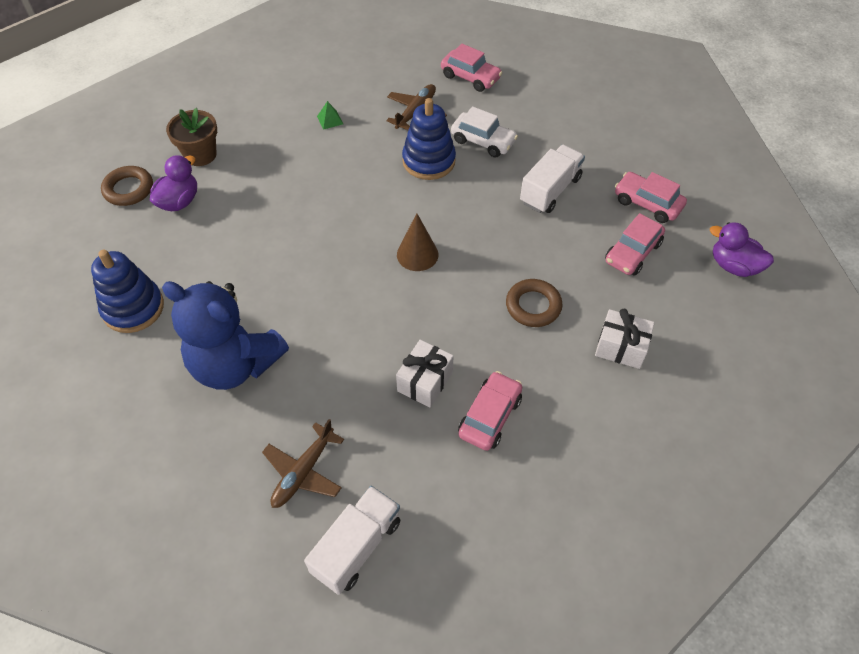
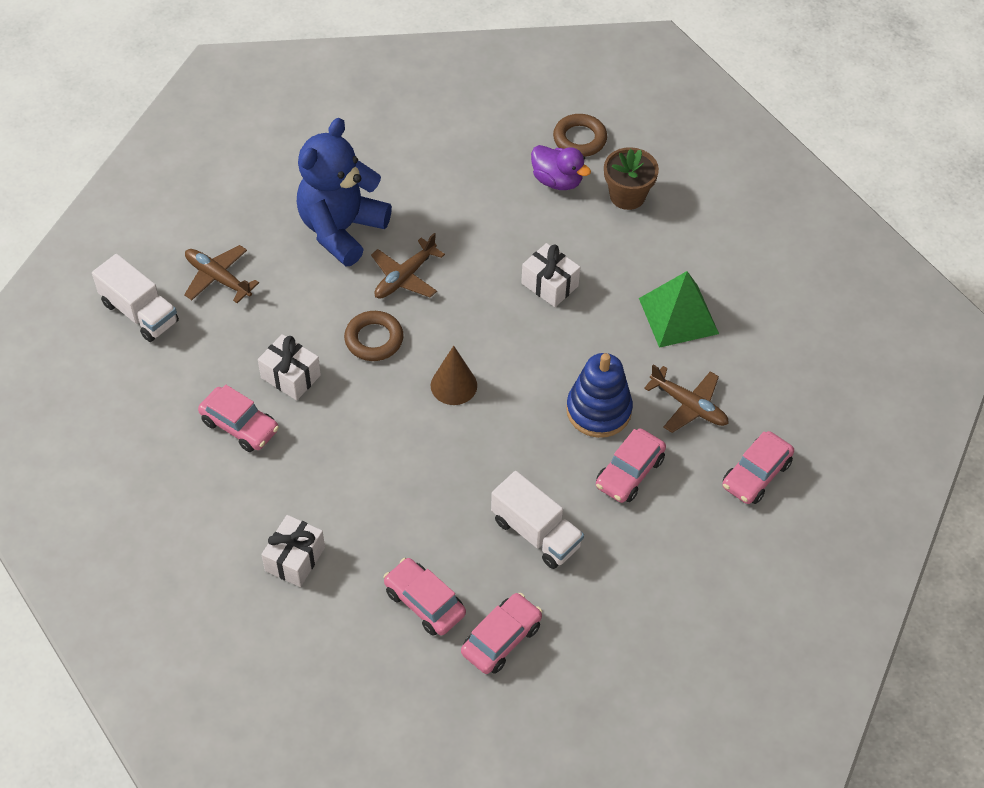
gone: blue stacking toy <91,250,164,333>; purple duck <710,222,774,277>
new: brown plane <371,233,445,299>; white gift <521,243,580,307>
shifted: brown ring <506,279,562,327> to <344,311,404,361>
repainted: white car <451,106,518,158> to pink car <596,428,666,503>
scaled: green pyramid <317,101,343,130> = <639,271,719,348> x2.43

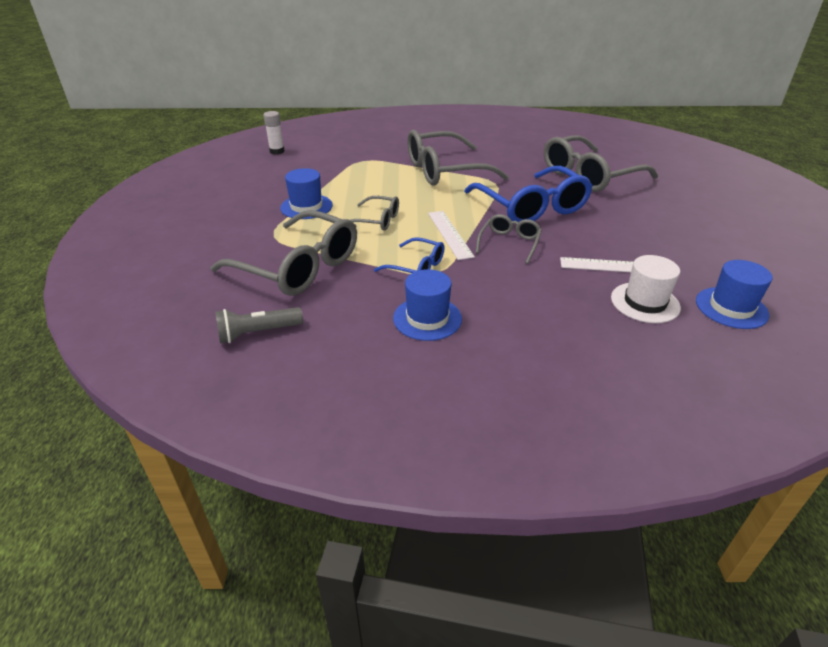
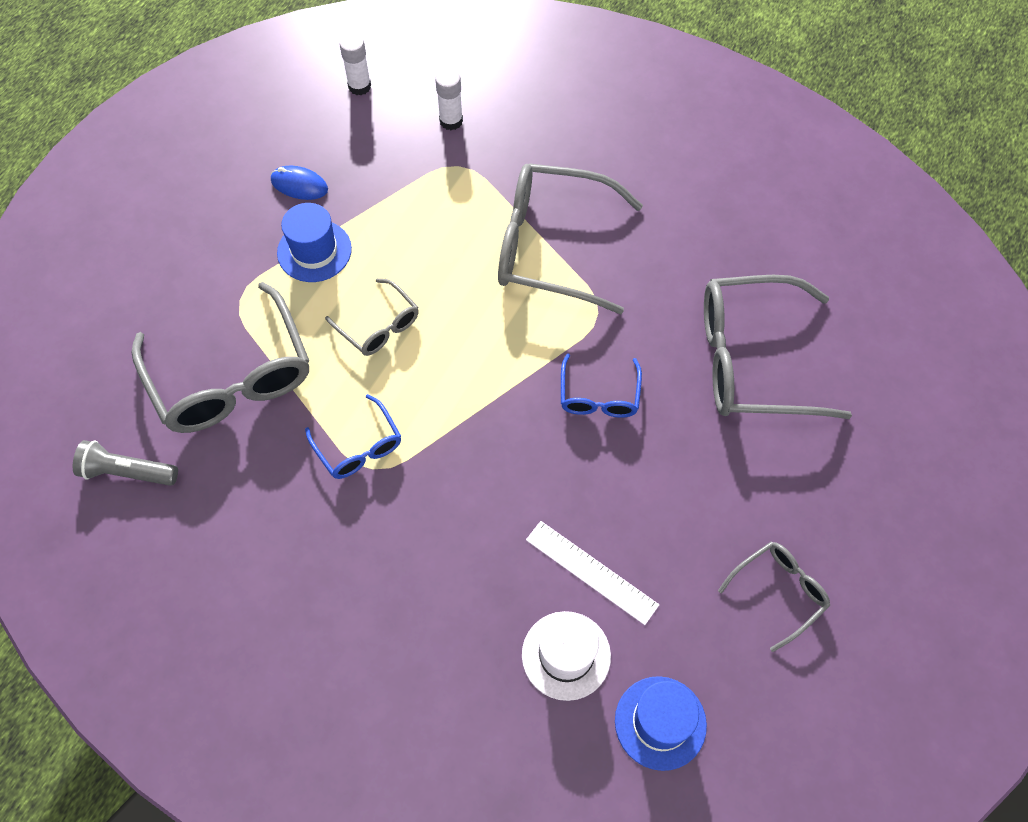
gone: blue hat <393,269,462,341>; white ruler <428,211,475,260>
new: blue mouse <271,166,328,200>; white glue stick <435,69,463,130>
shifted: grey glasses <476,214,542,264> to <718,542,830,652>
scaled: blue glasses <464,166,593,222> = <561,353,642,418> x0.51

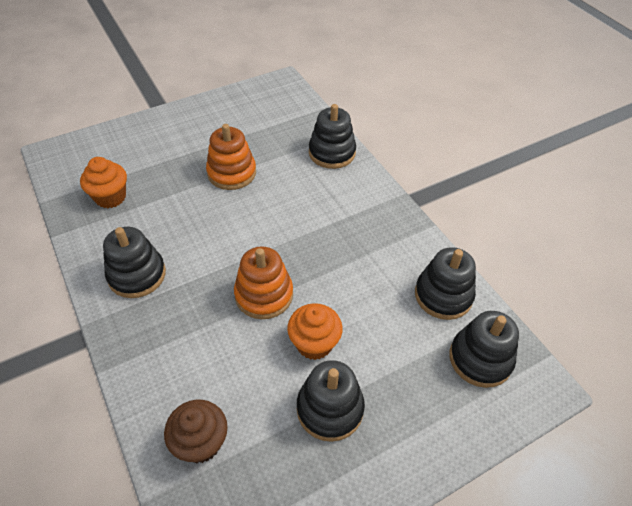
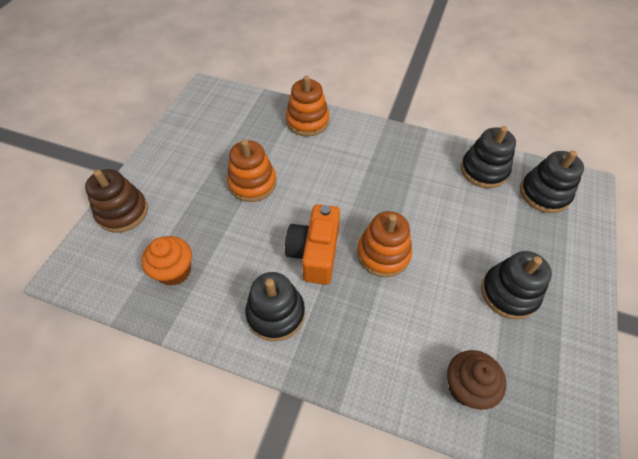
gone: orange cupcake <287,303,343,360>
new: brown stacking toy <85,169,148,233>; orange camera <285,204,340,285>
repainted: black stacking toy <309,104,356,169> to orange stacking toy <286,76,329,136>

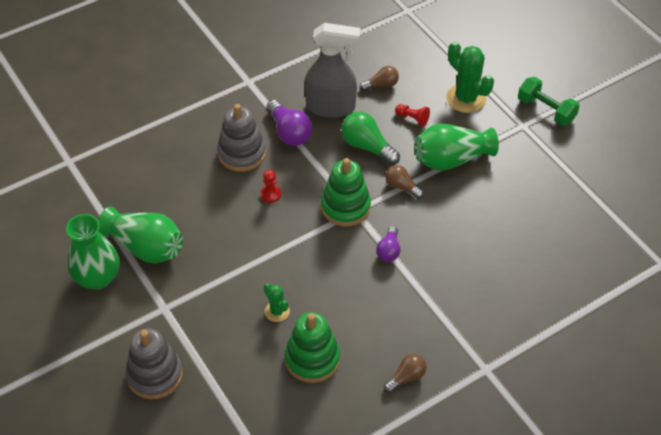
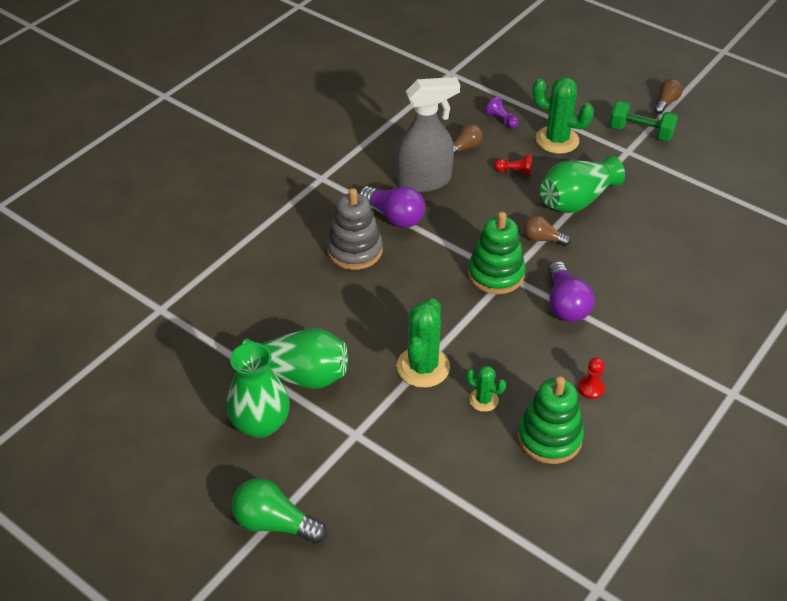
gone: grey stacking toy <125,328,183,399>
new: green cactus <396,298,450,388>; purple pawn <485,97,519,128>
shifted: red pawn <260,170,281,203> to <578,357,605,399>; green light bulb <341,112,400,165> to <231,478,327,544>; brown light bulb <384,354,427,393> to <654,79,683,114>
scaled: purple light bulb <376,226,400,262> = <548,261,595,322> x1.61

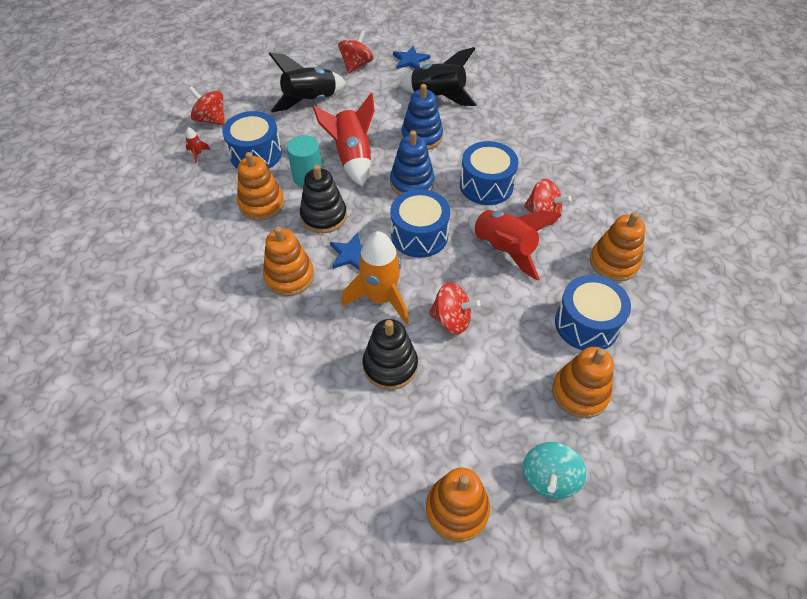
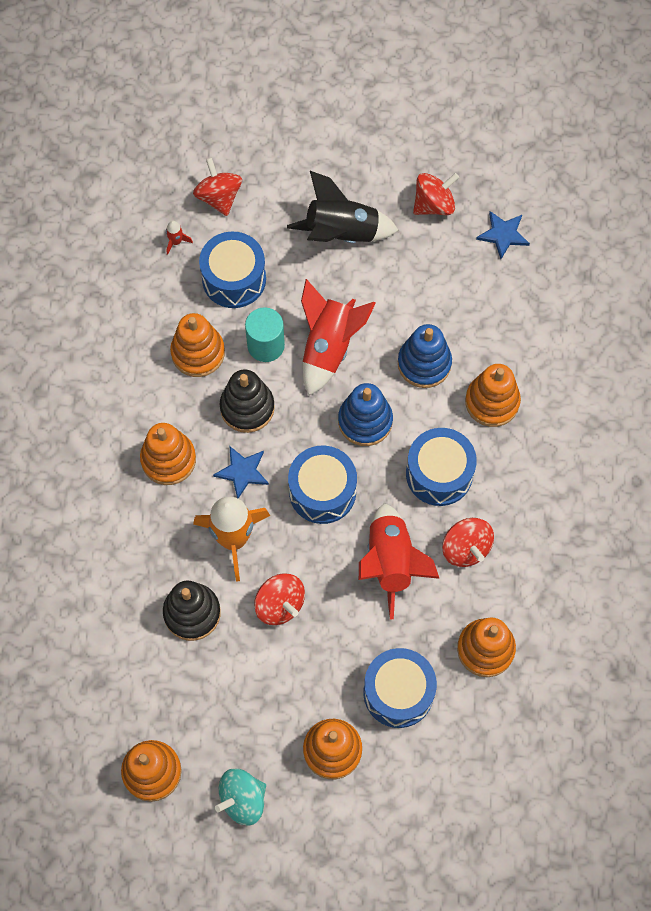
gone: black rocket <399,47,477,106>
new: orange stacking toy <465,364,521,427>

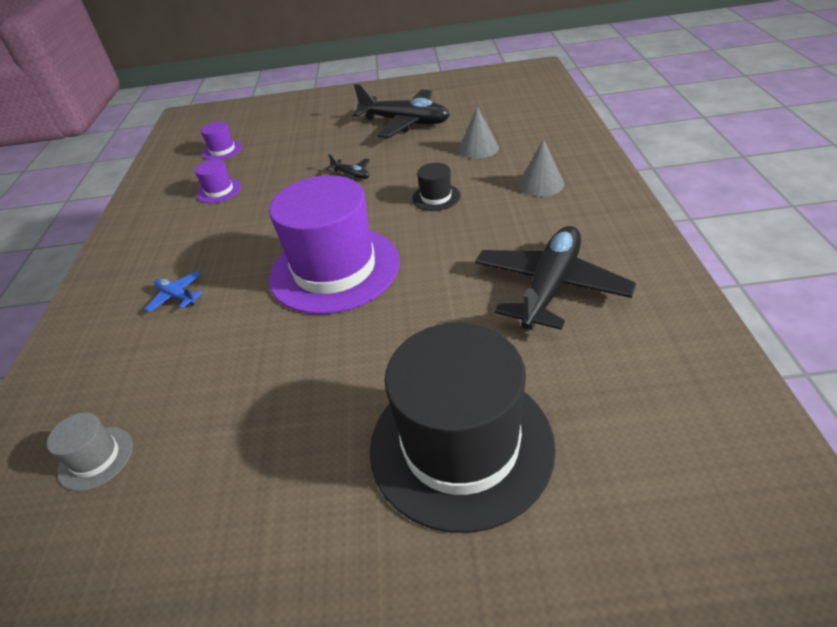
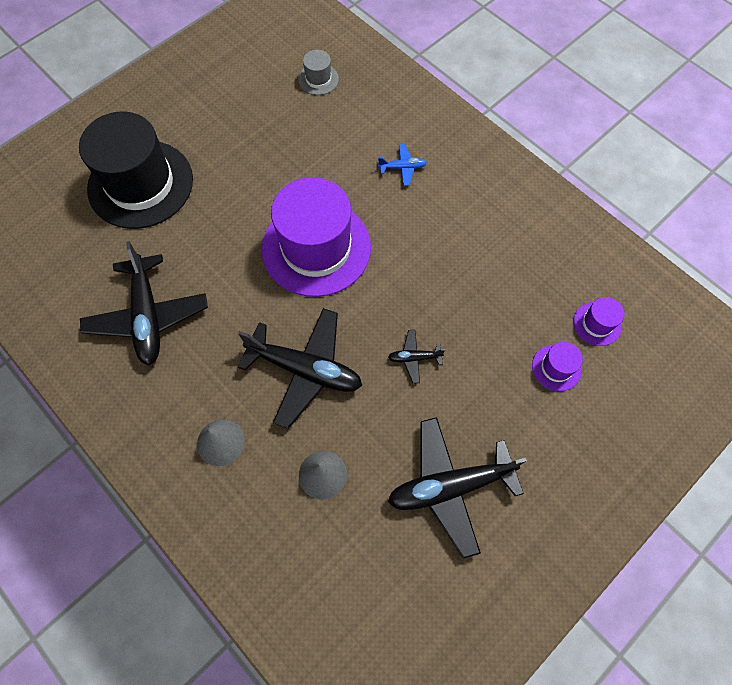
shifted: purple hat <195,159,241,203> to <532,342,583,391>
swapped: black hat <412,163,460,211> to black plane <238,308,362,429>

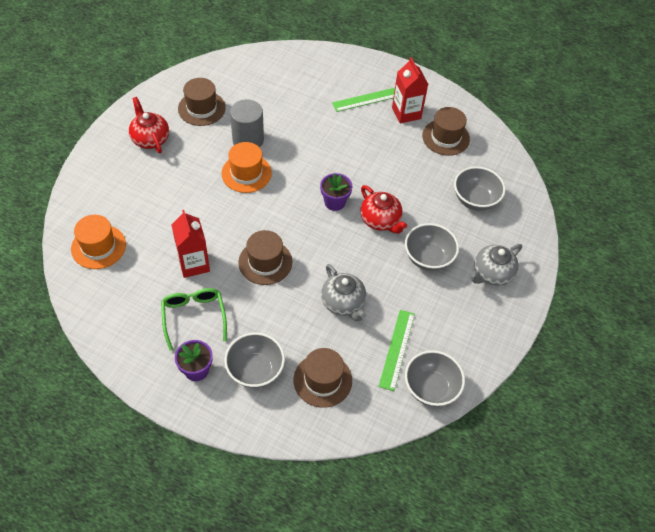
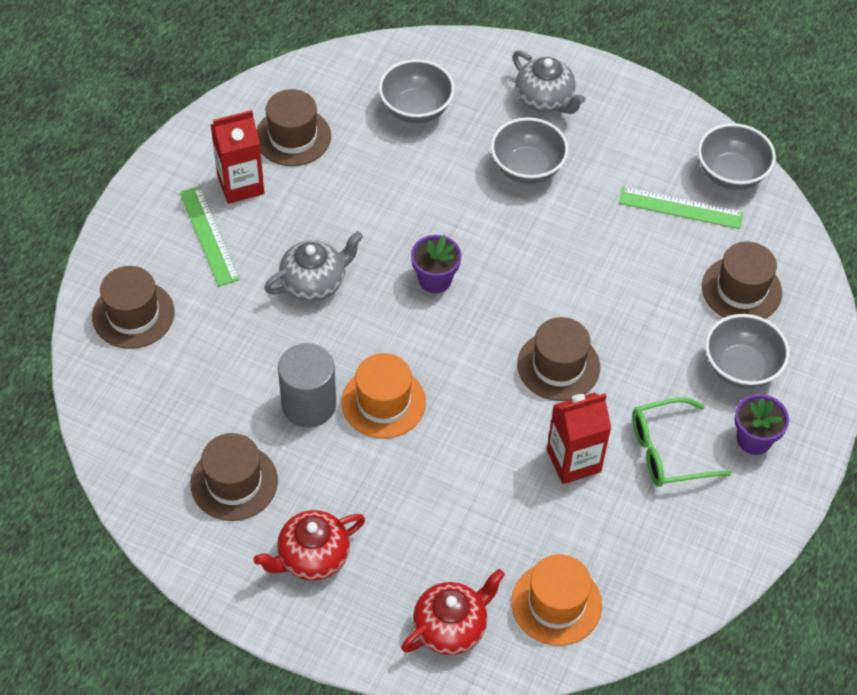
new: brown hat <92,266,175,349>
shifted: grey teapot <321,264,366,321> to <264,231,363,301>; red teapot <360,185,407,234> to <401,569,505,655>

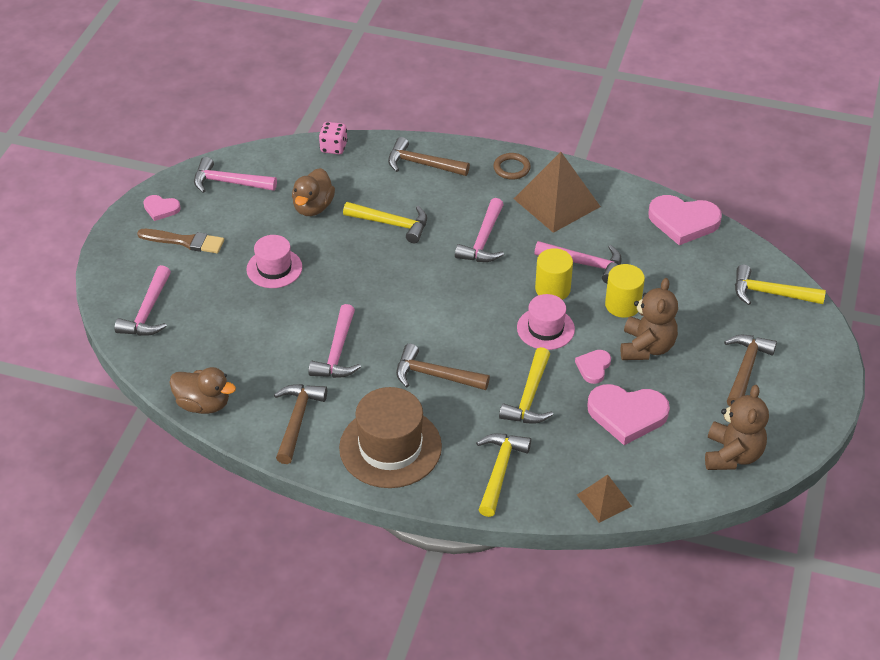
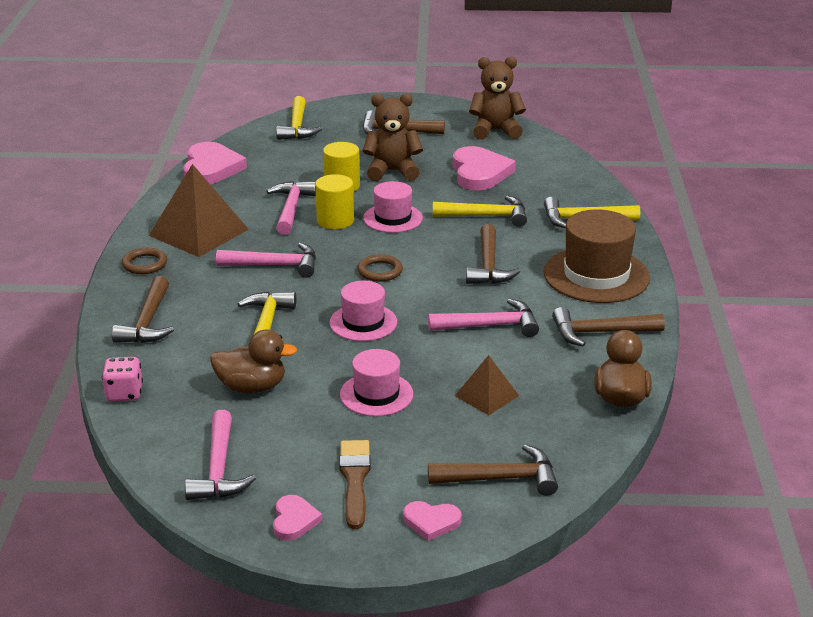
new: pink hat <330,281,397,341>; brown ring <358,254,403,282>
shifted: pink heart <575,350,611,384> to <403,501,462,541>; brown pyramid <577,475,632,523> to <455,355,519,415>
repainted: pink hammer <115,265,171,336> to brown hammer <428,444,558,496>

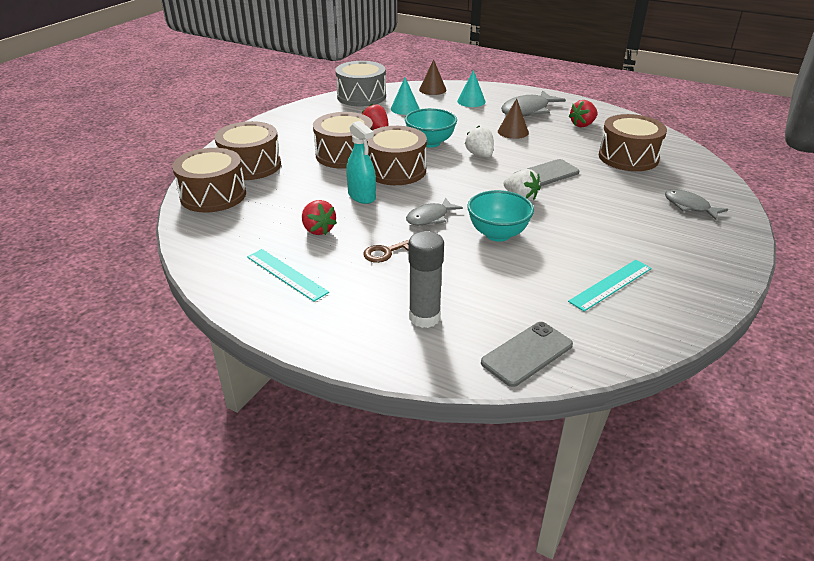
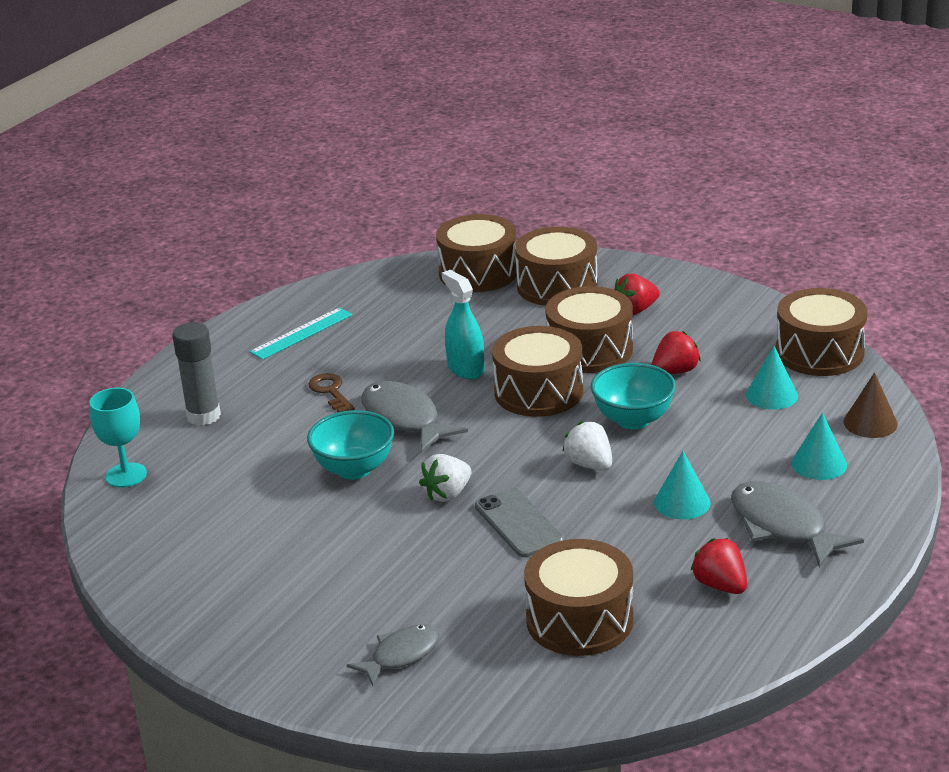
gone: turquoise ruler <568,260,652,312>
shifted: red strawberry <302,200,337,235> to <614,274,660,315>
swapped: grey phone <481,322,573,387> to turquoise goblet <90,388,147,488>
repainted: grey drum <335,61,386,107> to brown drum <776,288,867,376>; brown cone <498,99,529,139> to turquoise cone <654,451,711,520>
rotated: turquoise spray bottle <346,121,376,204> = <442,270,485,379> 90 degrees clockwise; white strawberry <465,126,494,157> = <562,421,612,471> 105 degrees counterclockwise
scaled: grey fish <406,197,463,225> = <361,381,468,453> x1.58

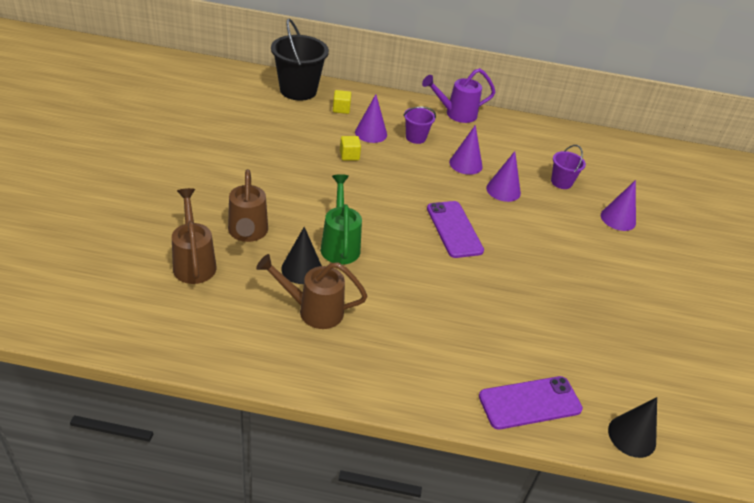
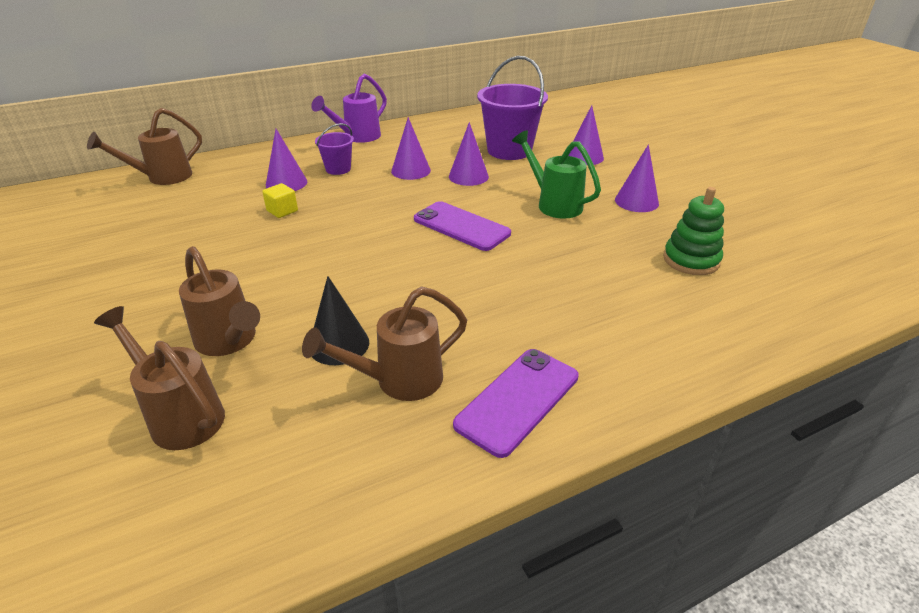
gone: yellow cube <333,90,351,114>; black cone <608,397,657,458>
new: purple cone <615,144,659,212>; green stacking toy <663,187,724,275>
shifted: green watering can <321,174,362,265> to <512,130,601,218>; purple phone <479,376,583,430> to <453,349,579,458>
swapped: black bucket <271,18,329,101> to brown watering can <87,108,202,185>
scaled: purple bucket <551,145,586,189> = <477,56,548,160> x1.89

